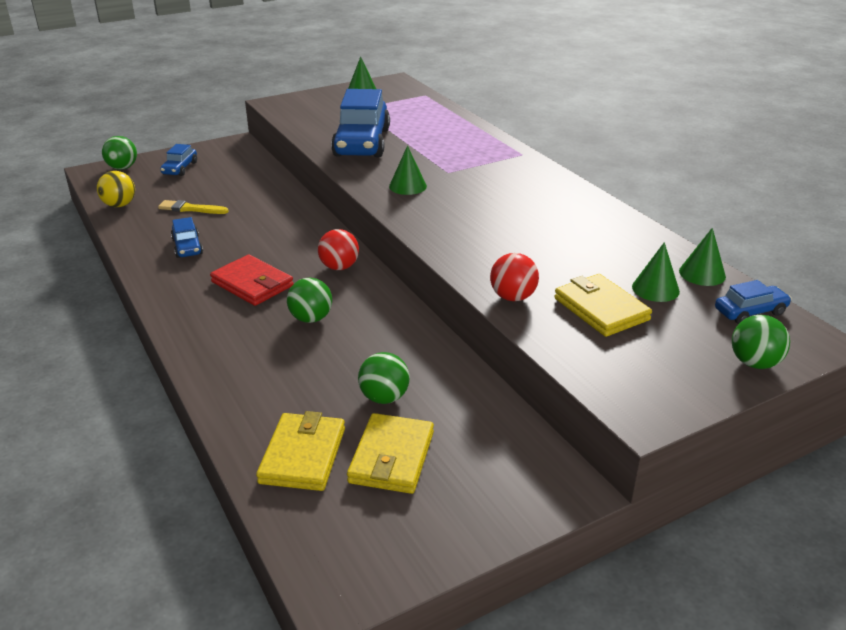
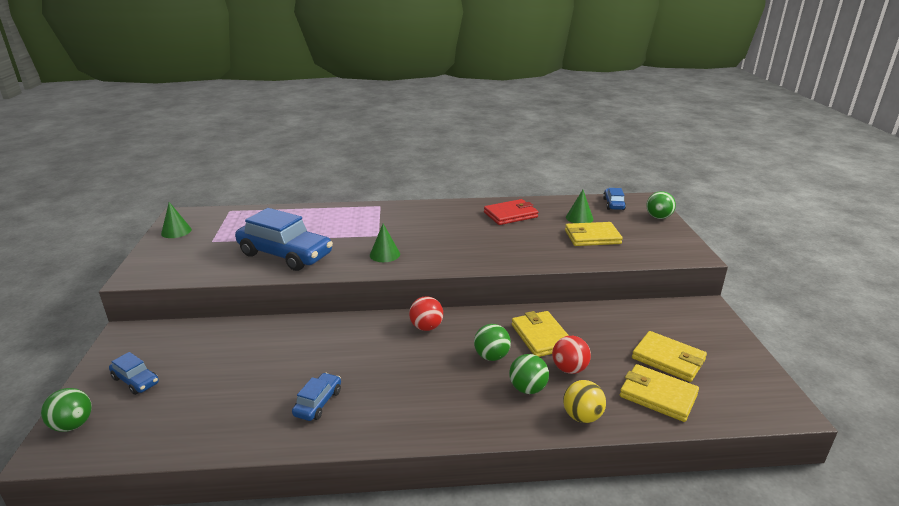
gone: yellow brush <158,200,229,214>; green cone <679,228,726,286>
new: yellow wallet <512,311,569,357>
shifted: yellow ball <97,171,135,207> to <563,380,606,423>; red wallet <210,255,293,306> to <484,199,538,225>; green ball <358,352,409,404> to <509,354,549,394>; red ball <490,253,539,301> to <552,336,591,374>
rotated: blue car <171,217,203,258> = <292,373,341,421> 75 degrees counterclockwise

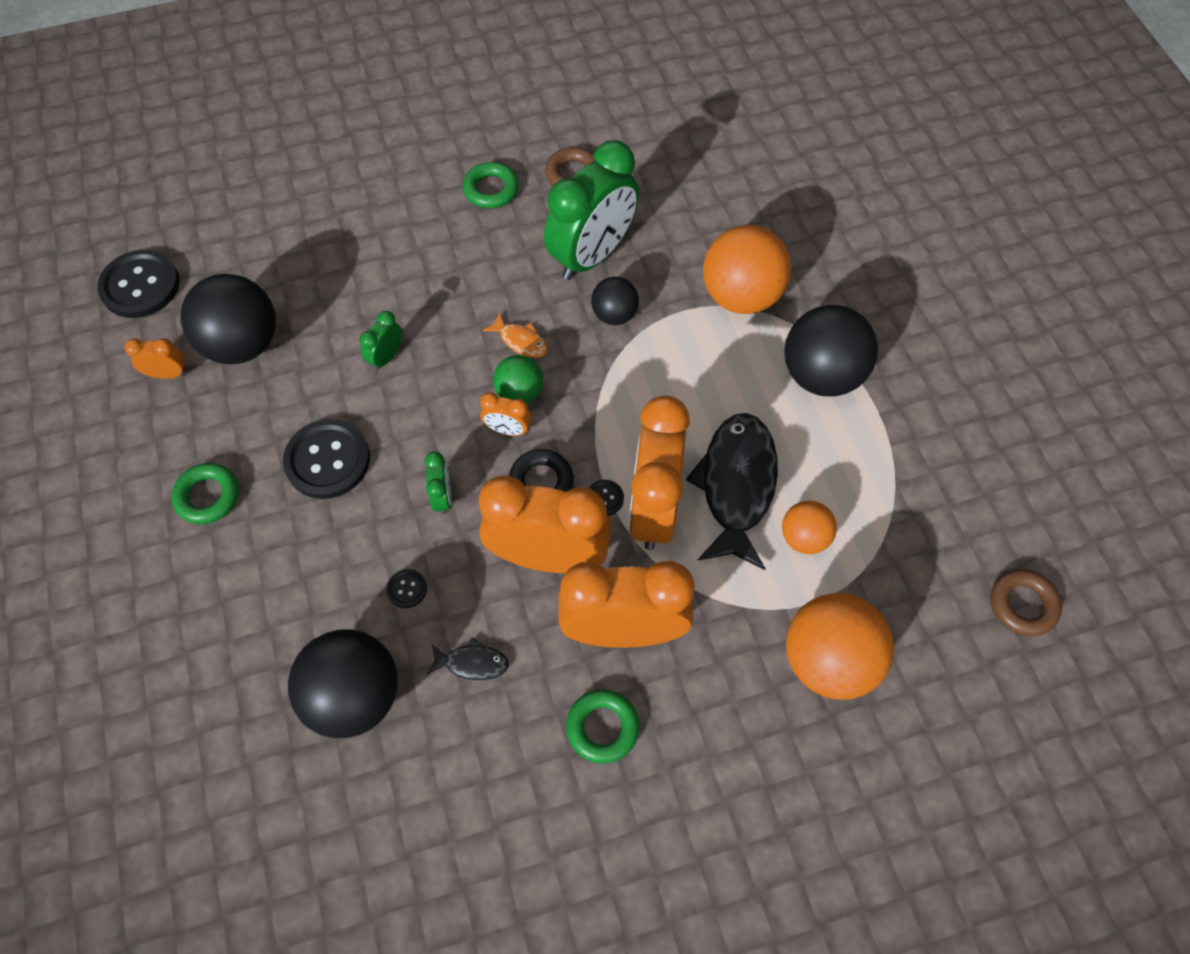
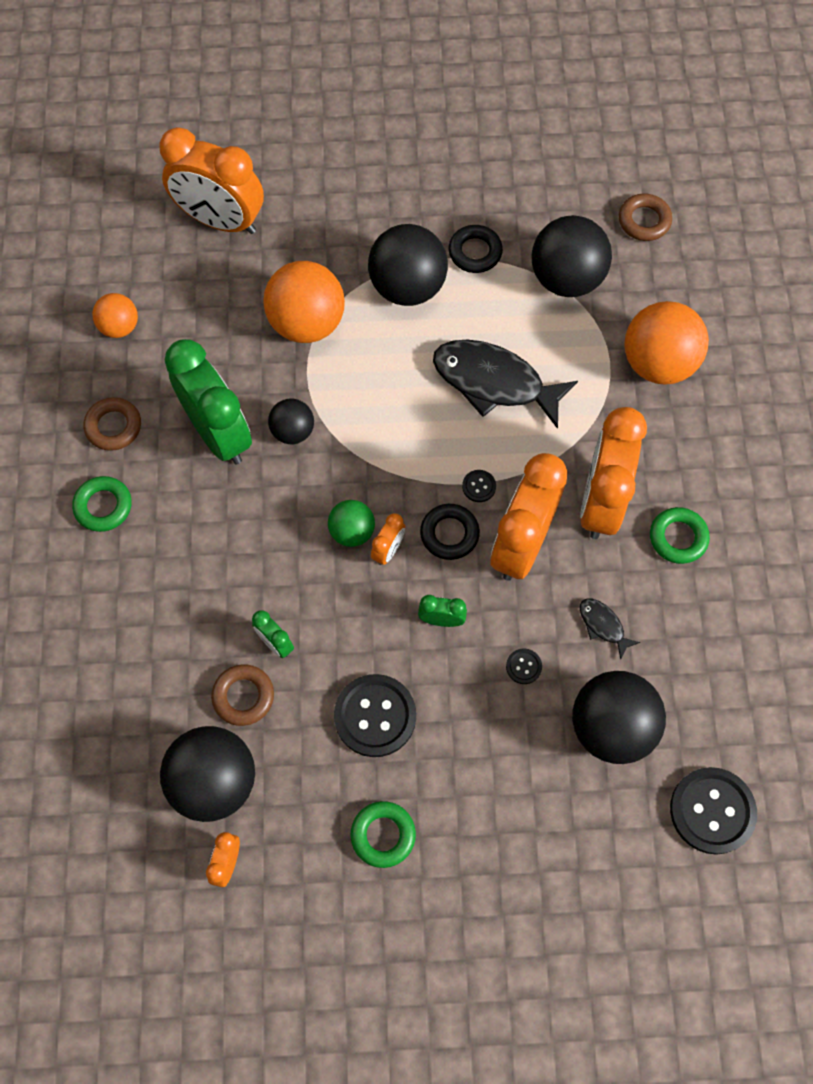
gone: orange fish <483,313,547,358>
new: brown ring <211,665,274,726>; black ring <449,225,503,273>; black ball <532,215,612,297>
shifted: black button <97,250,180,318> to <670,767,757,855>; orange clock <629,395,690,550> to <159,127,264,234>; orange ball <782,501,837,554> to <92,293,138,338>
rotated: black fish <427,637,509,680> = <580,598,640,660> 60 degrees counterclockwise

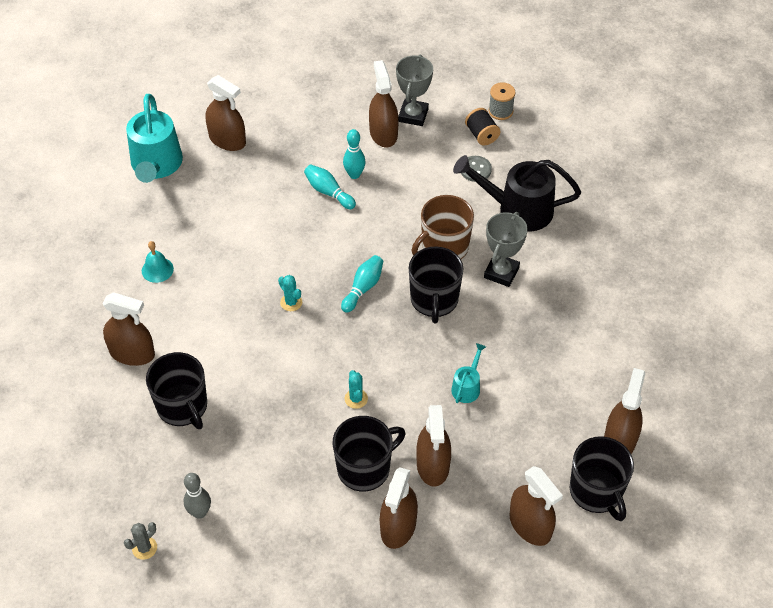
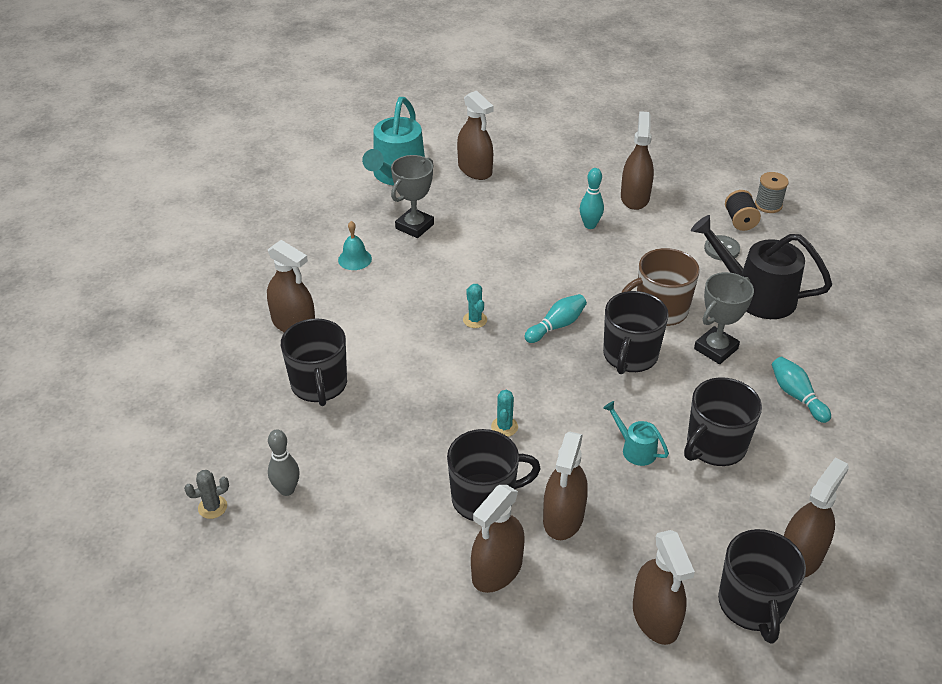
new: black mug <684,377,762,466>
shifted: turquoise bowling pin <304,165,356,209> to <772,357,831,423>; grey trophy <396,55,433,126> to <391,155,434,238>
rotated: turquoise watering can <451,343,486,403> = <603,401,669,466> 90 degrees counterclockwise

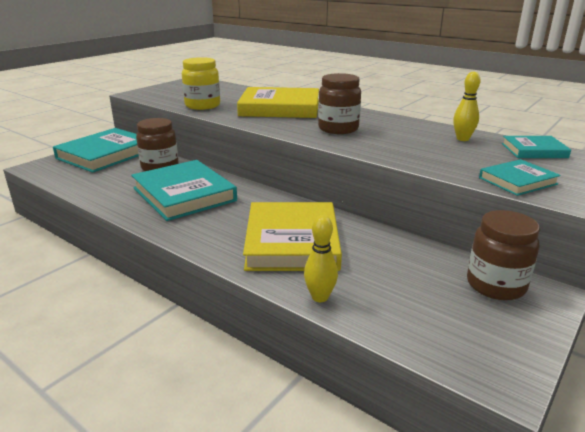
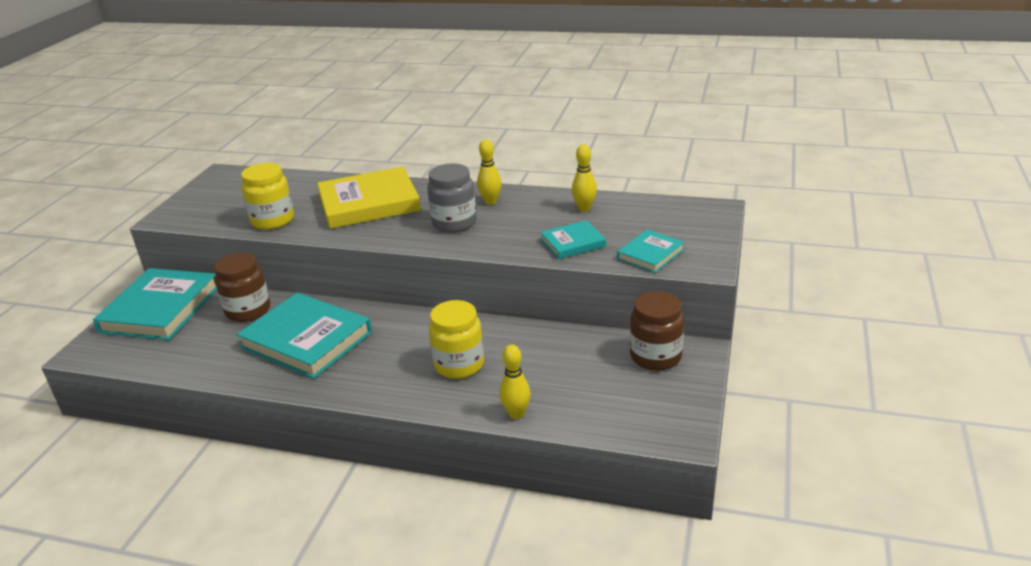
new: yellow bowling pin <477,140,501,205>
shifted: turquoise book <502,136,571,158> to <540,220,606,259>
swapped: yellow book <243,202,342,271> to yellow jar <429,300,484,379>
repainted: brown jar <318,73,361,134> to grey jar <427,163,477,233>

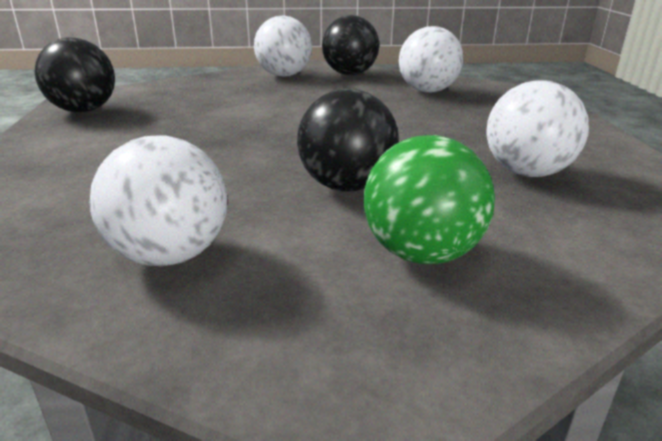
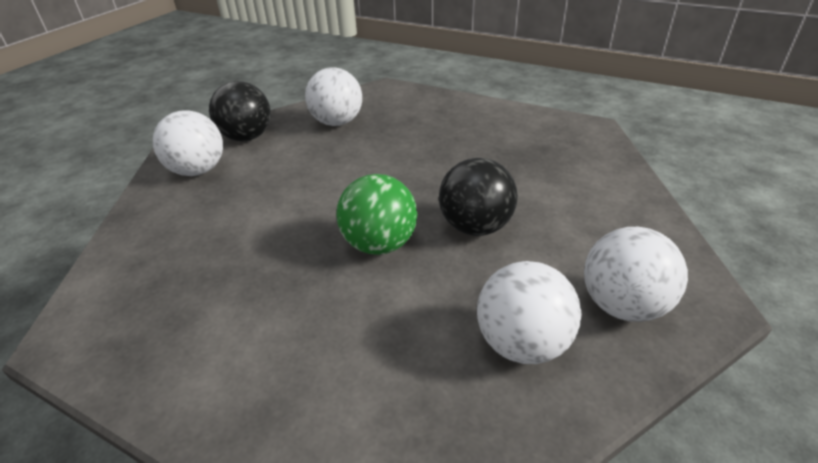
gone: black ball <34,37,115,112>
shifted: green ball <364,135,495,264> to <336,174,417,255>; white ball <486,80,589,177> to <584,227,688,322>

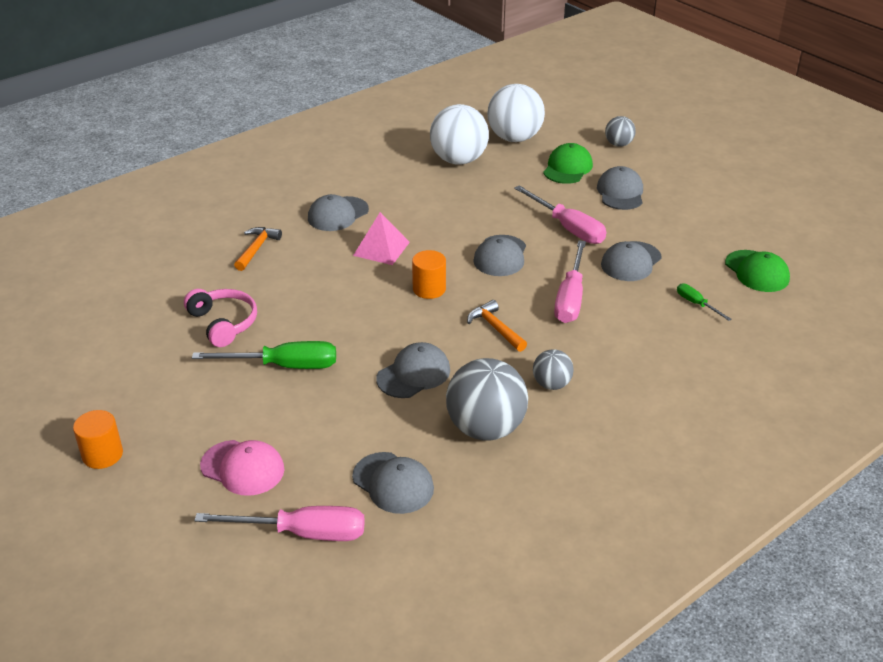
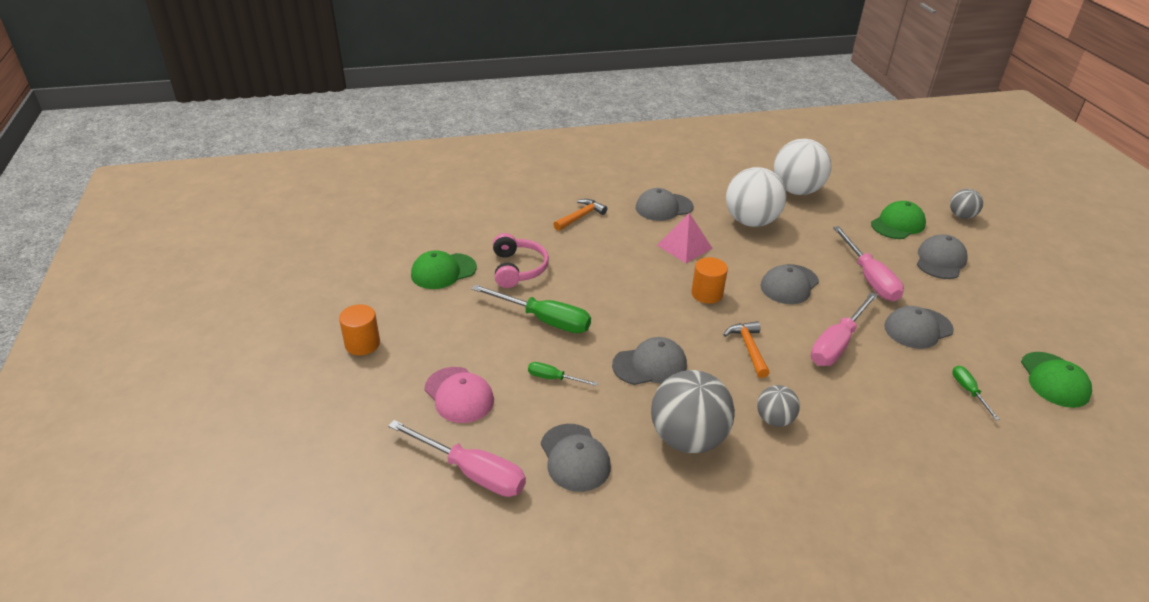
new: green cap <411,250,477,289>; green screwdriver <528,362,598,386>
shifted: white ball <487,84,545,142> to <726,167,787,227>

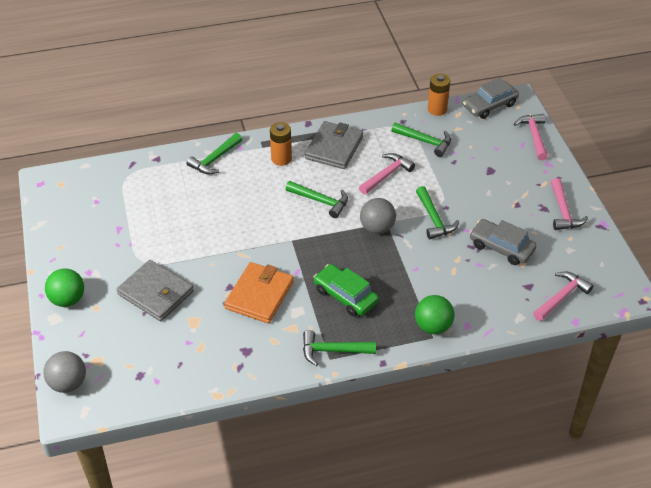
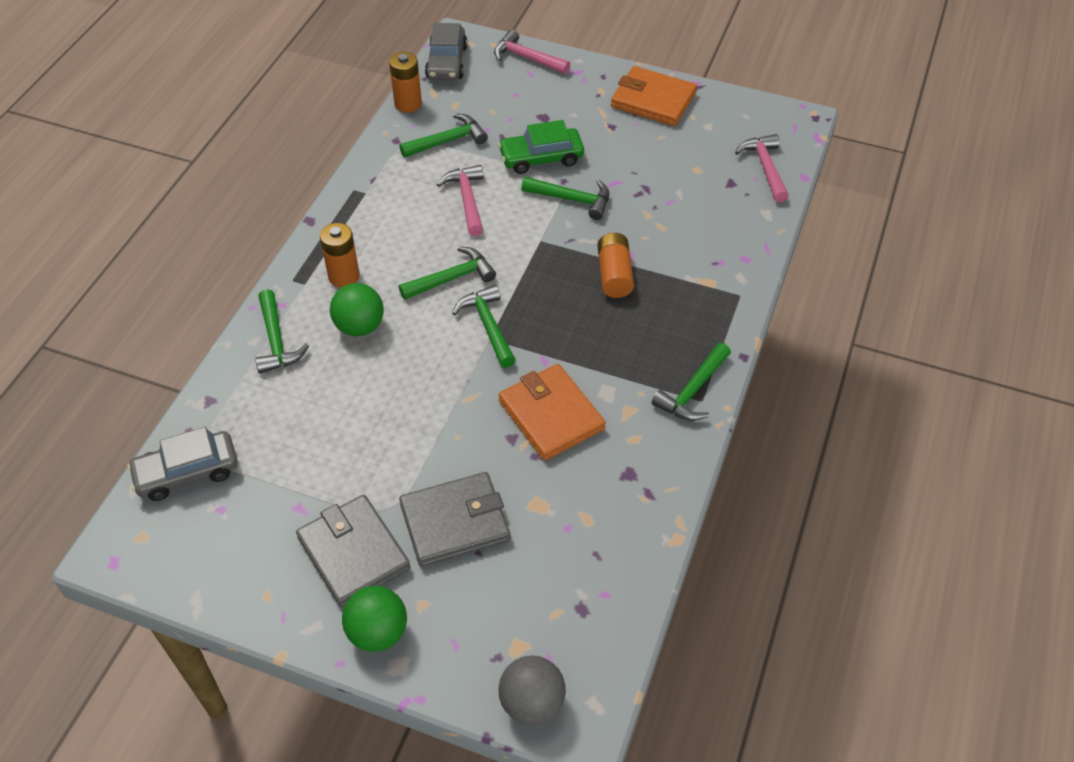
gone: grey ball <360,198,396,234>
new: green hammer <452,285,516,368>; orange battery <597,233,634,298>
shifted: grey wallet <305,121,363,169> to <296,495,411,608>; green car <314,264,379,316> to <498,120,584,174>; green ball <415,295,455,334> to <330,283,384,336>; grey car <469,219,537,265> to <127,427,238,501>
swapped: pink hammer <551,178,588,230> to orange wallet <611,66,697,126>

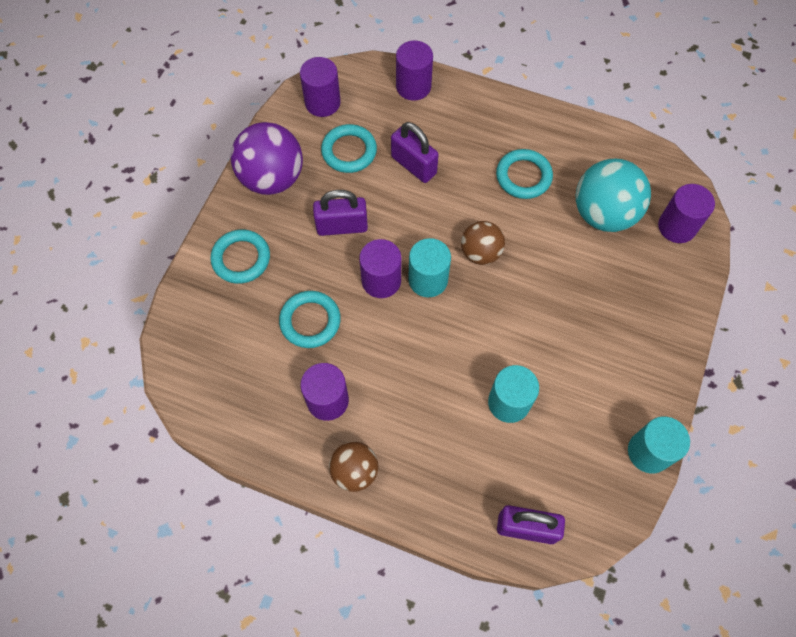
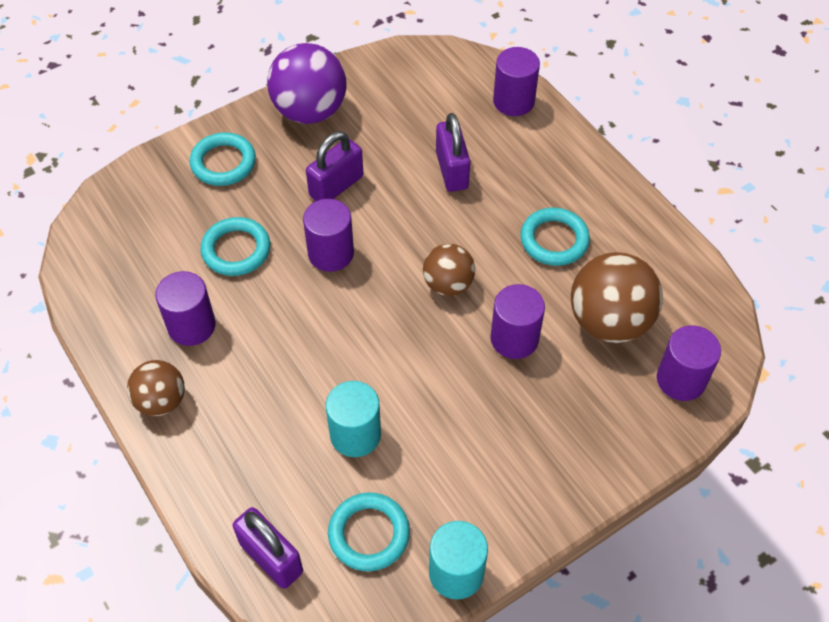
gone: turquoise cylinder <408,238,451,297>
shifted: purple cylinder <300,57,341,117> to <490,284,545,359>; turquoise ring <321,124,377,173> to <328,493,410,571>
repainted: turquoise ball <576,159,651,232> to brown ball <571,252,663,343>
rotated: purple padlock <313,190,368,236> = <306,131,363,201> 75 degrees counterclockwise

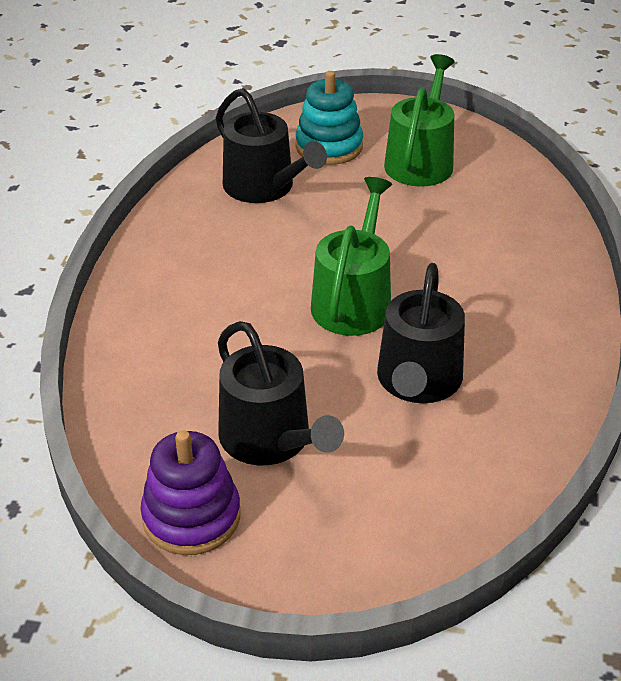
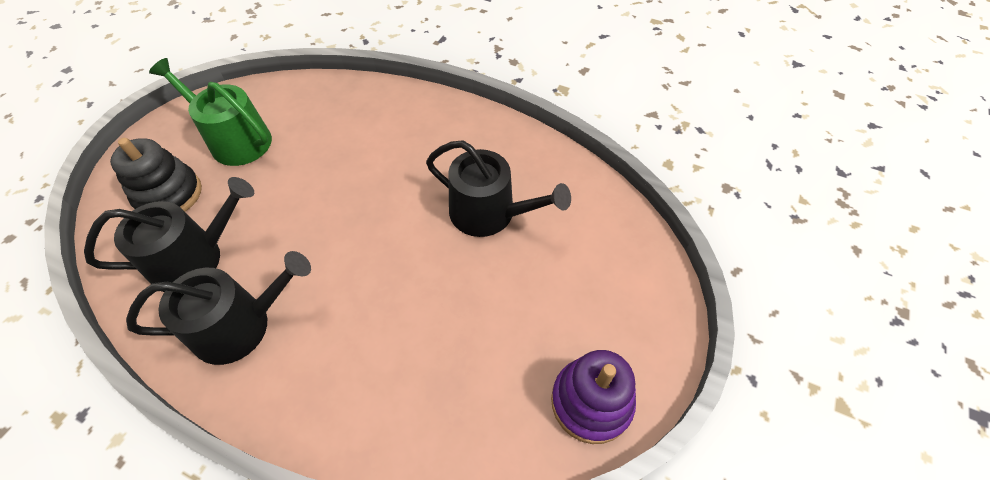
gone: green watering can <311,177,392,336>
shifted: black watering can <218,321,344,465> to <126,251,311,365>
repainted: turquoise stacking toy <295,71,363,165> to black stacking toy <110,138,202,212>

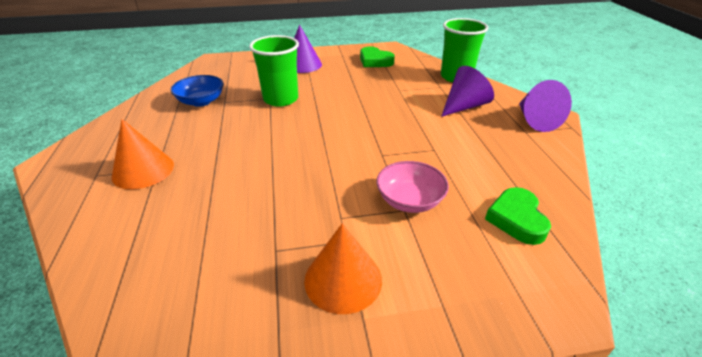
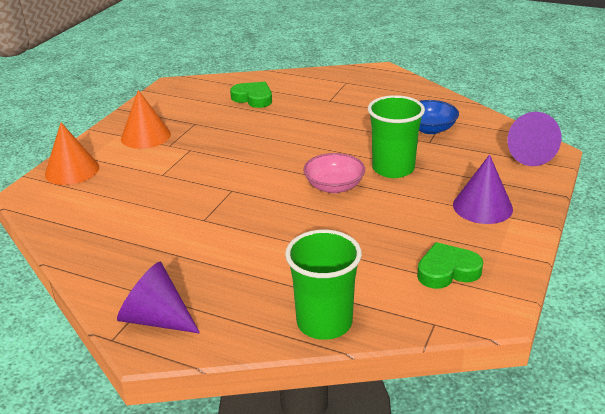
shifted: orange cone <112,119,174,190> to <45,123,99,185>; pink bowl <376,161,449,213> to <303,153,365,193>; purple cone <441,66,494,117> to <507,112,561,166>; green heart <485,187,551,245> to <230,82,272,108>

